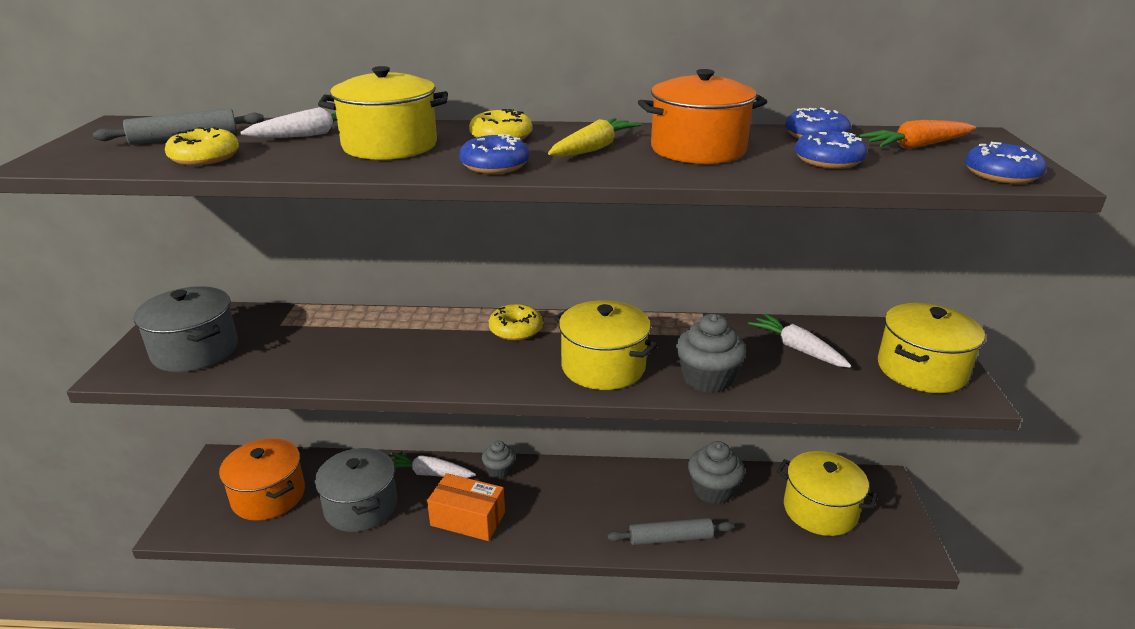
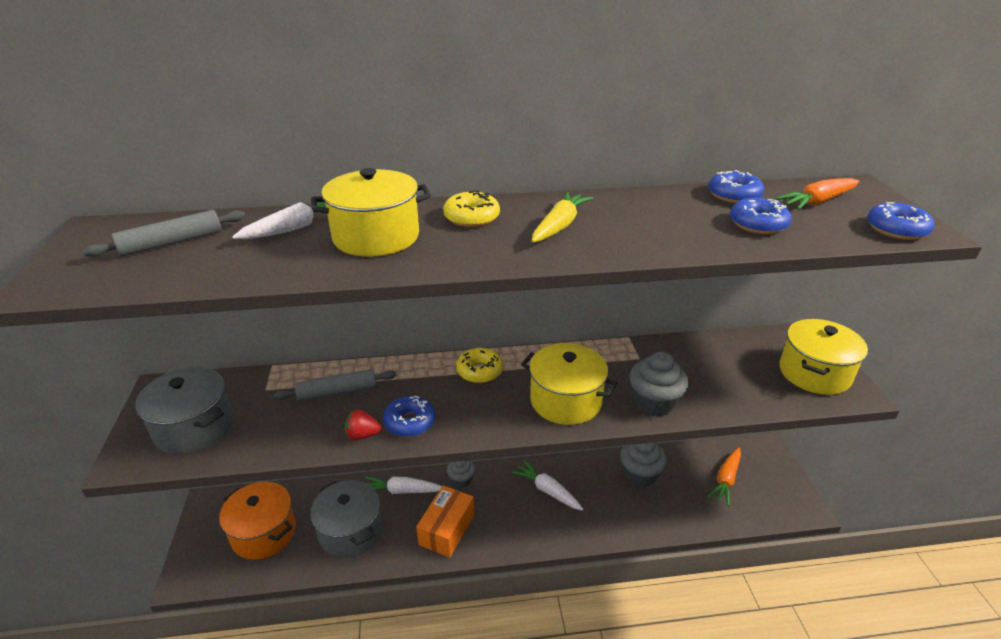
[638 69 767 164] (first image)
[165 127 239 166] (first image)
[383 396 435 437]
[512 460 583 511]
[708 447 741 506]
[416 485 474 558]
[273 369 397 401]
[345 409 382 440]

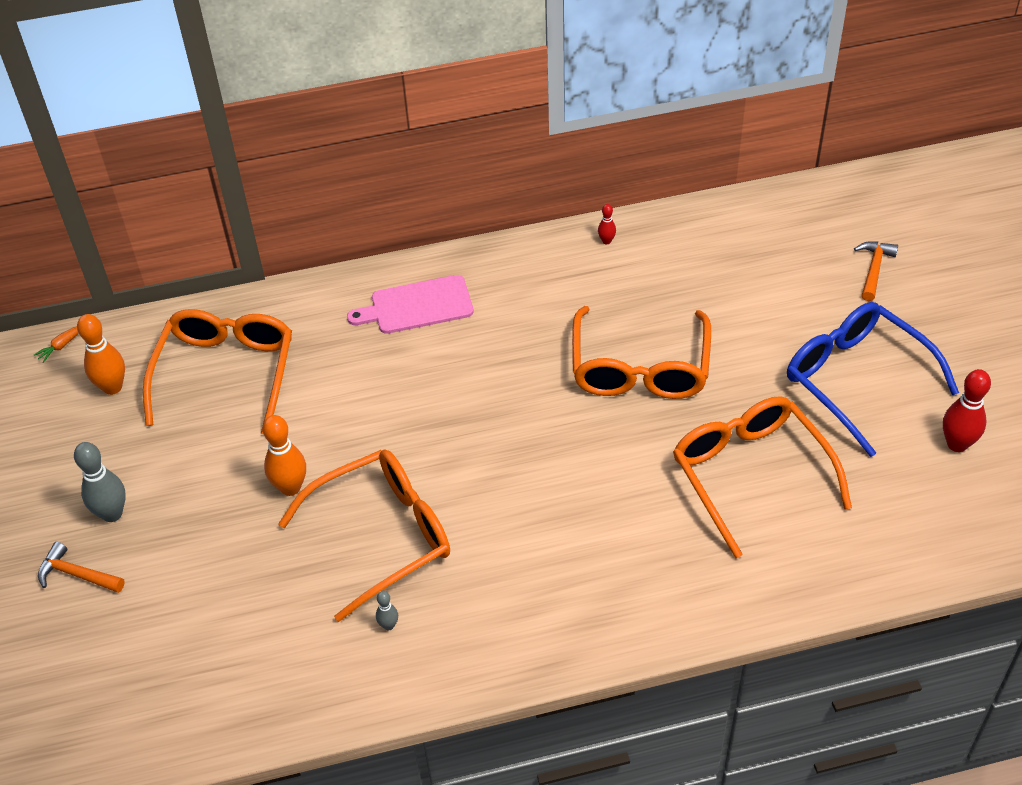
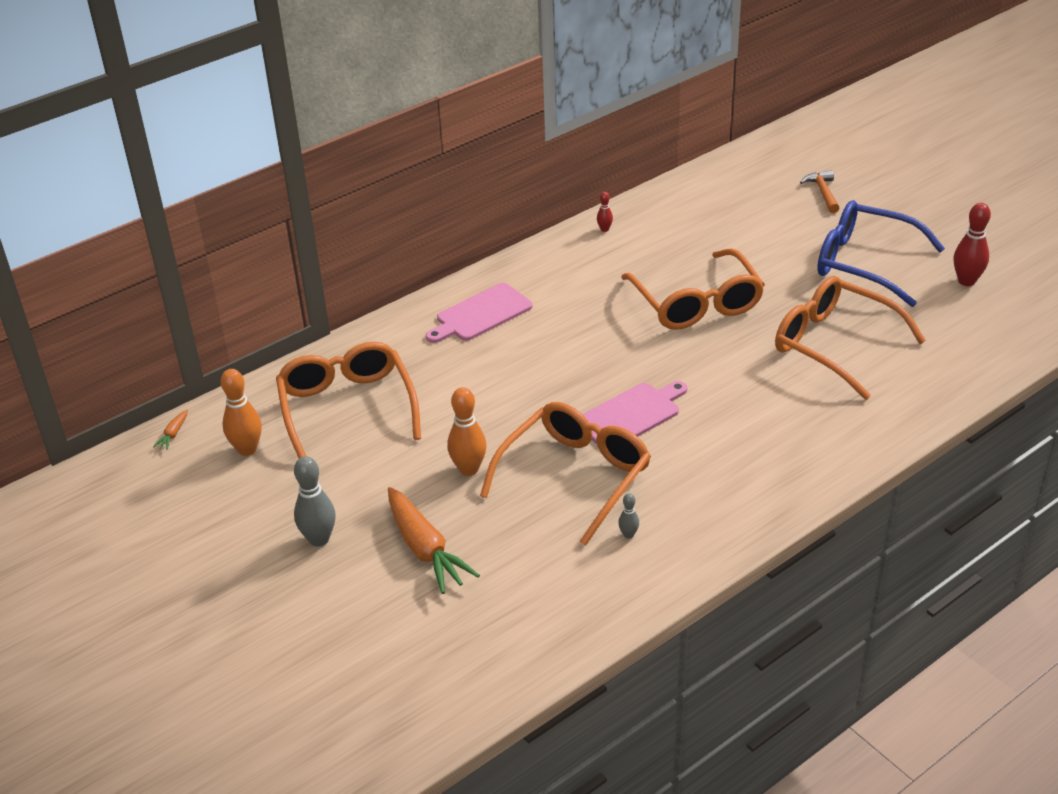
[38 542 125 593] (first image)
[583 381 687 444]
[388 487 480 594]

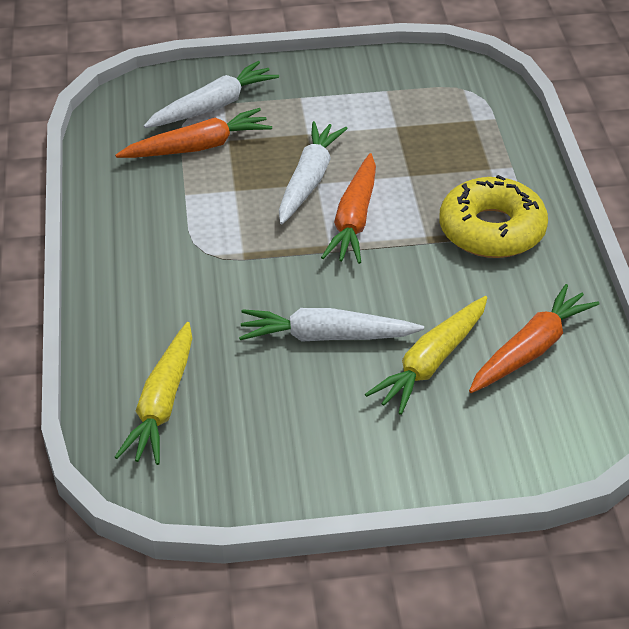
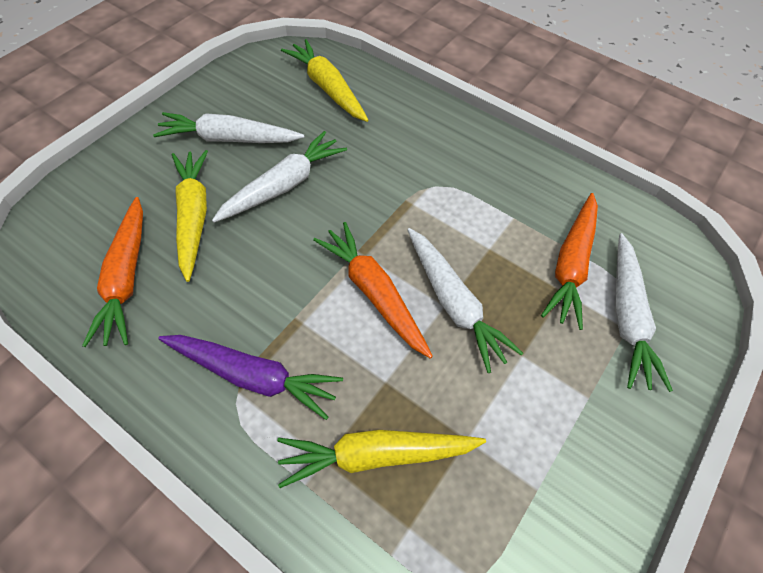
[158 335 343 420]
[153 112 304 143]
[277 430 486 488]

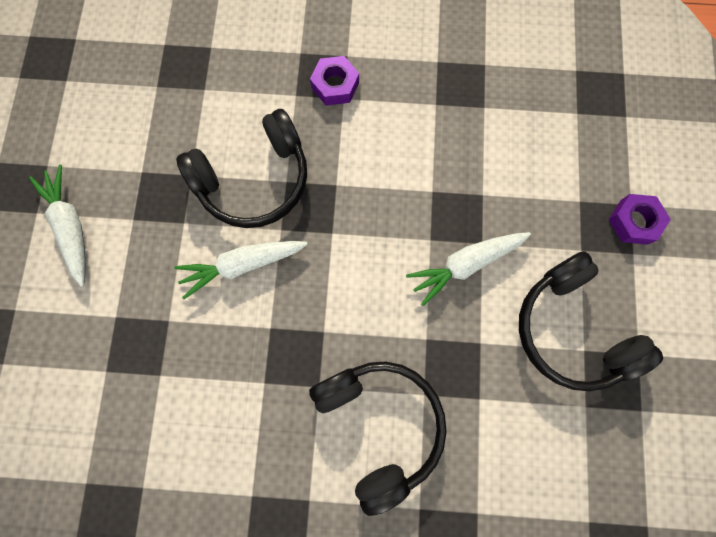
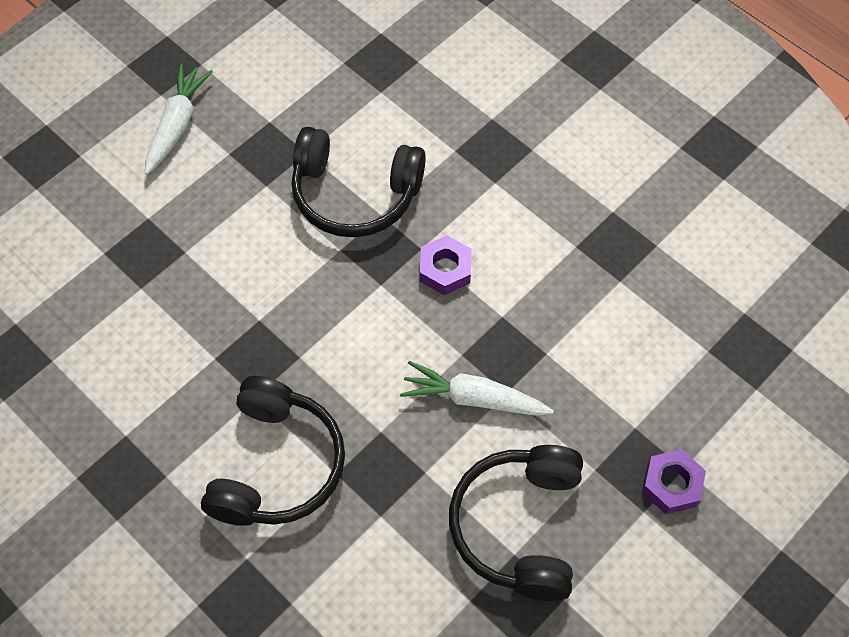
[420 235 472 295]
[174 241 308 299] (first image)

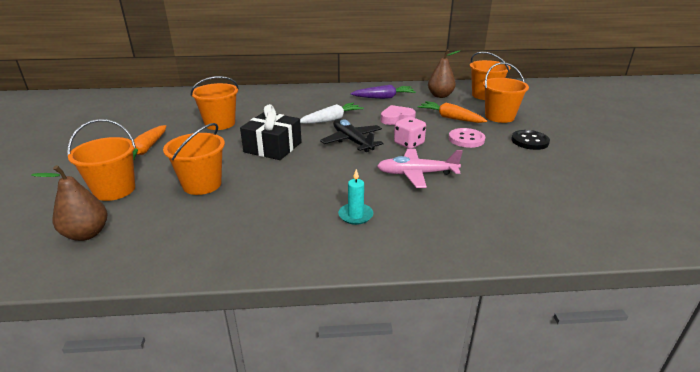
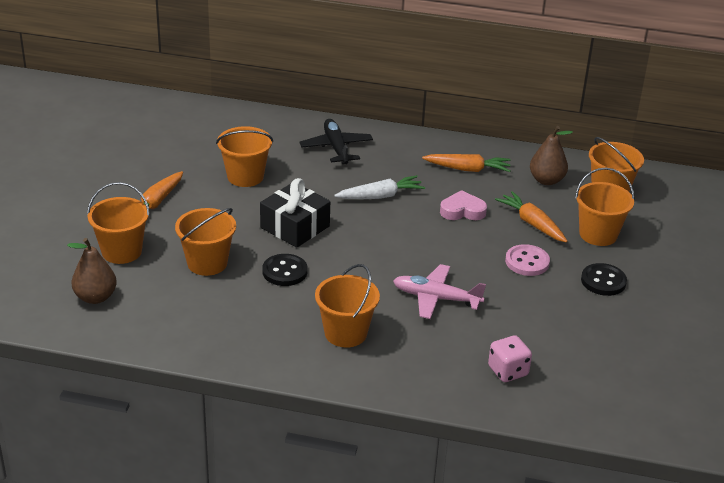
[422 154 511 172]
[488 335 532 382]
[299 119 373 164]
[315 264 380 348]
[262 254 308 286]

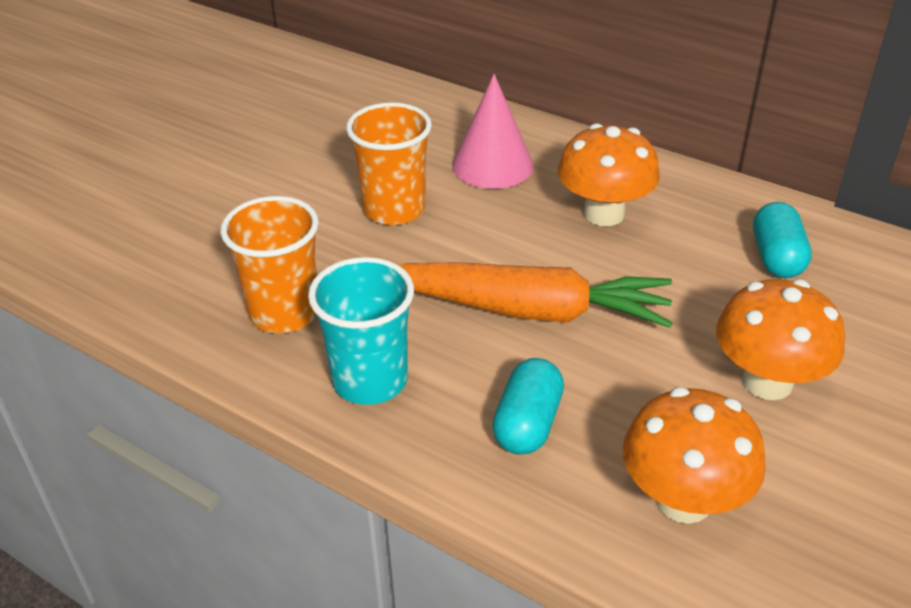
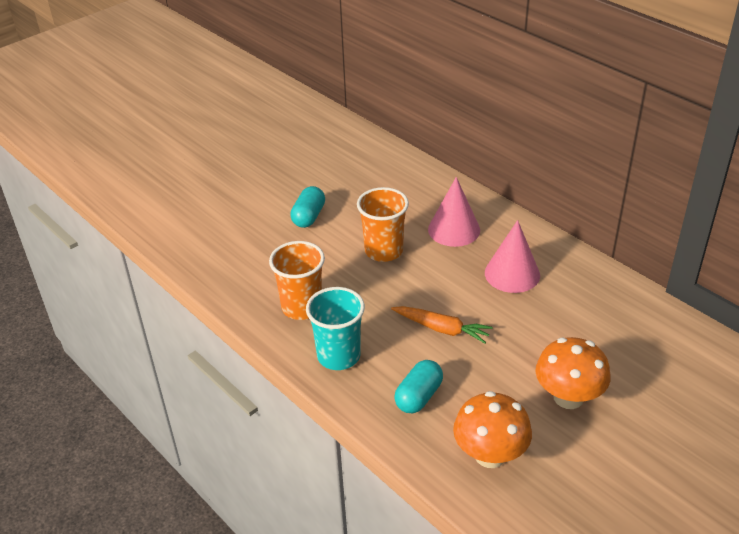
[485 220 540 293]
[290 186 325 228]
[391 306 493 344]

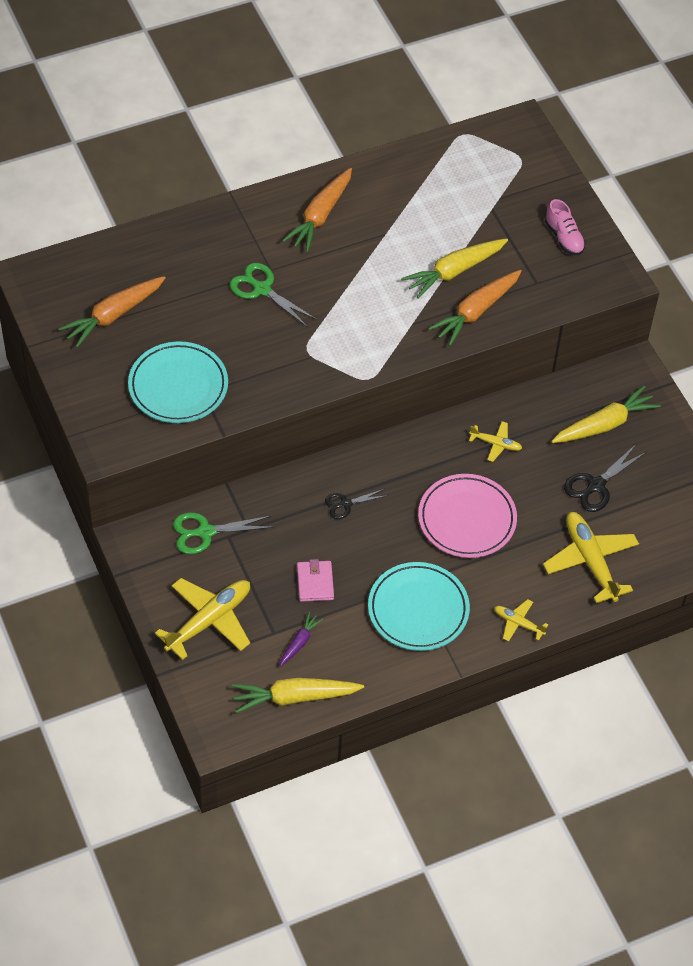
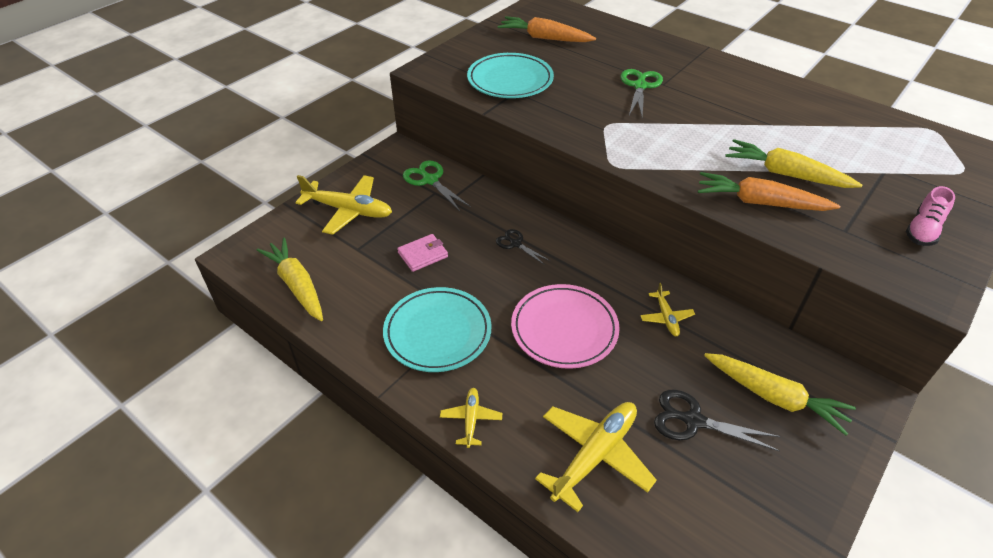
[282 168 352 252] (first image)
[280 612 323 667] (first image)

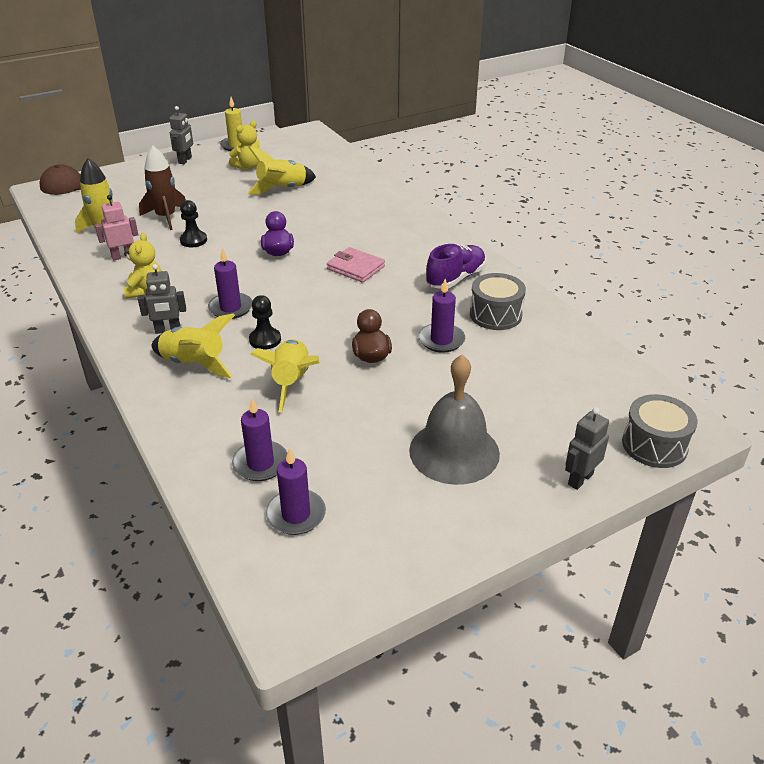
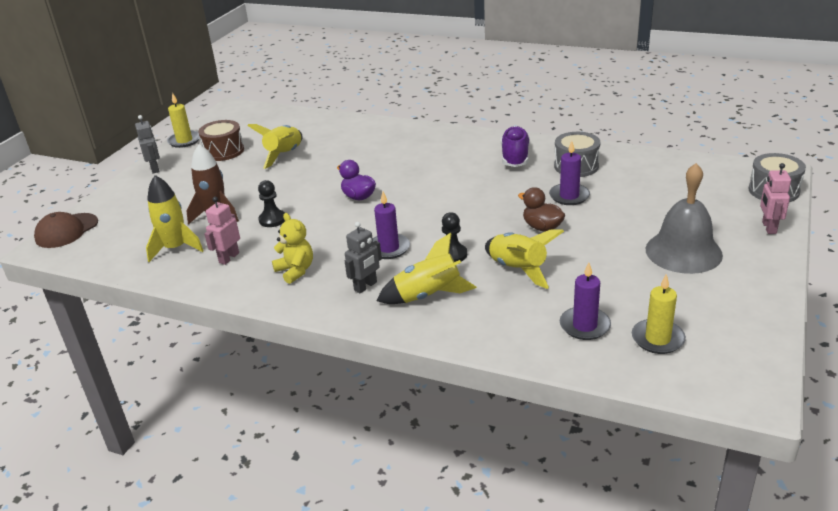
[198 120 244 161]
[327 247 385 283] (first image)
[760 163 791 234]
[632 274 686 354]

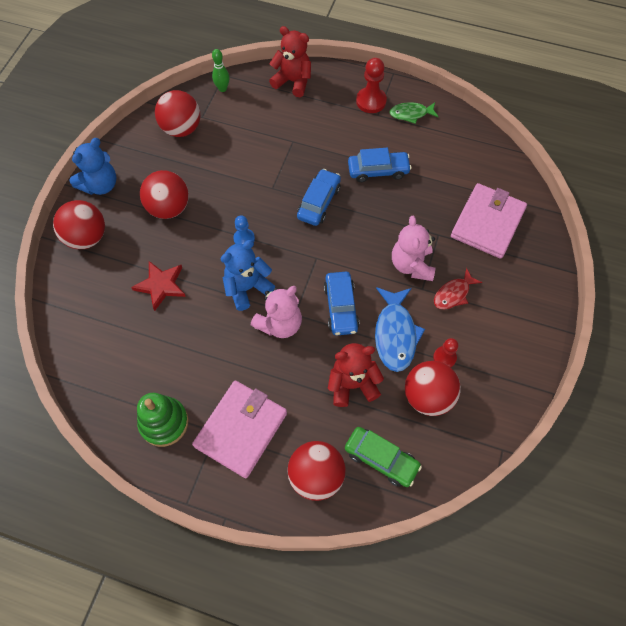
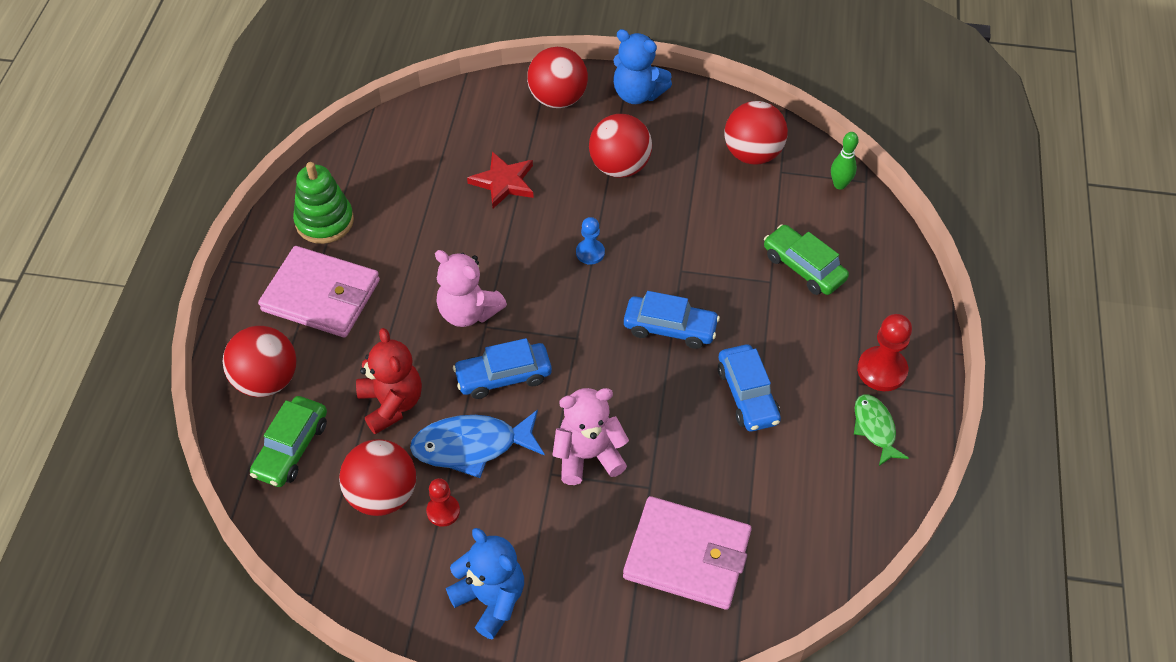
[269 26 311 97] (first image)
[446 528 524 639]
[434 268 482 309] (first image)
[764 224 849 295]

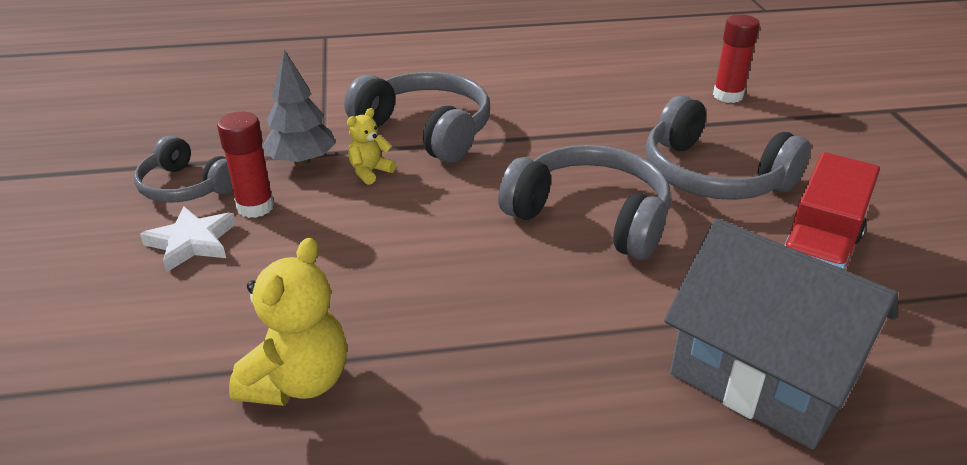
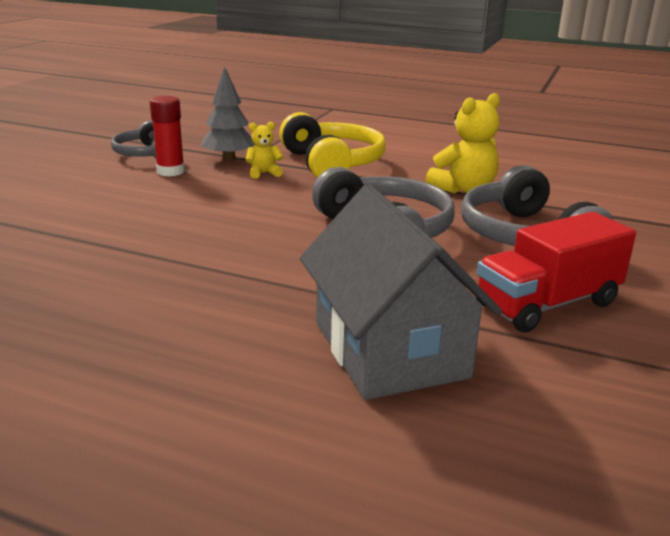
[713 14 760 103] (first image)
[279 112 386 178]
[140 206 236 272] (first image)
[425 93 500 194]

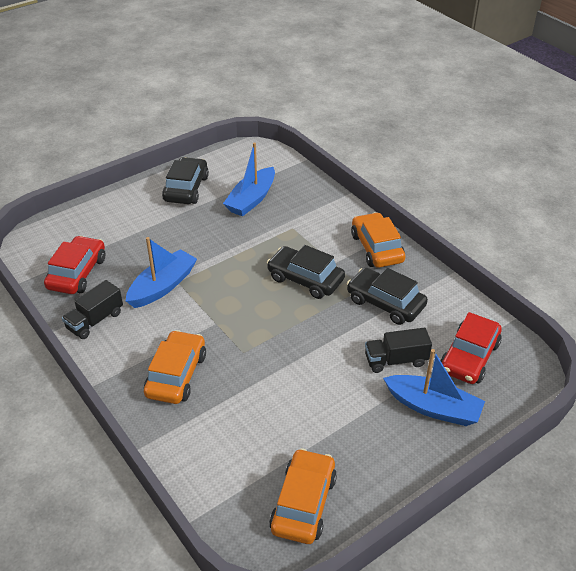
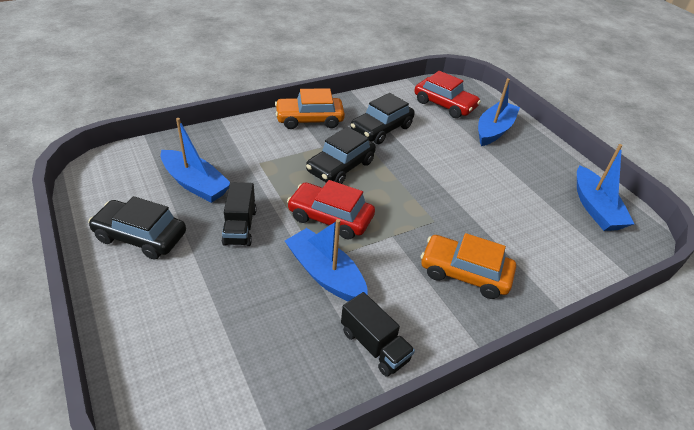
[287 180 375 240]
[221 182 257 246]
[577 144 634 231]

